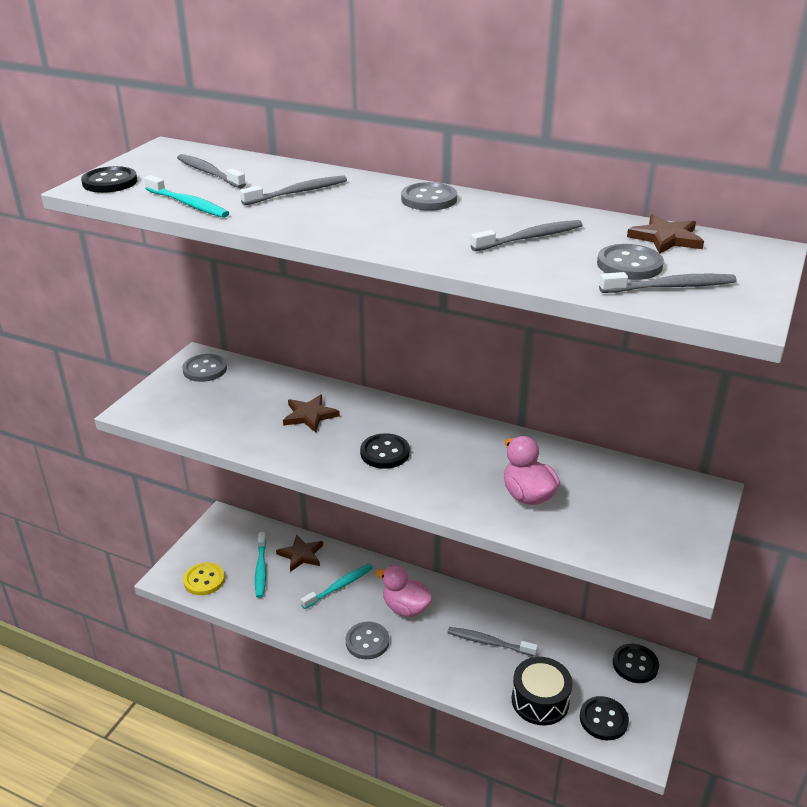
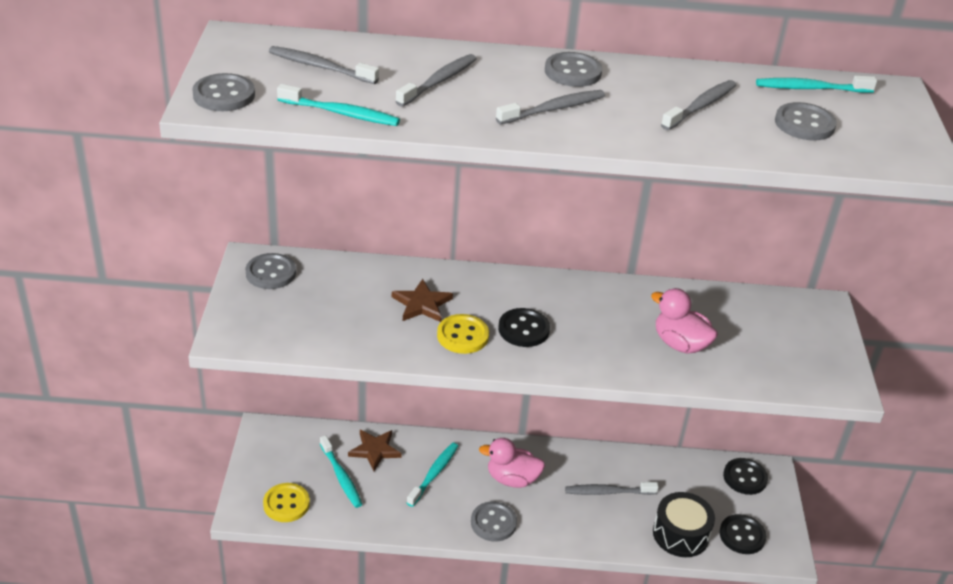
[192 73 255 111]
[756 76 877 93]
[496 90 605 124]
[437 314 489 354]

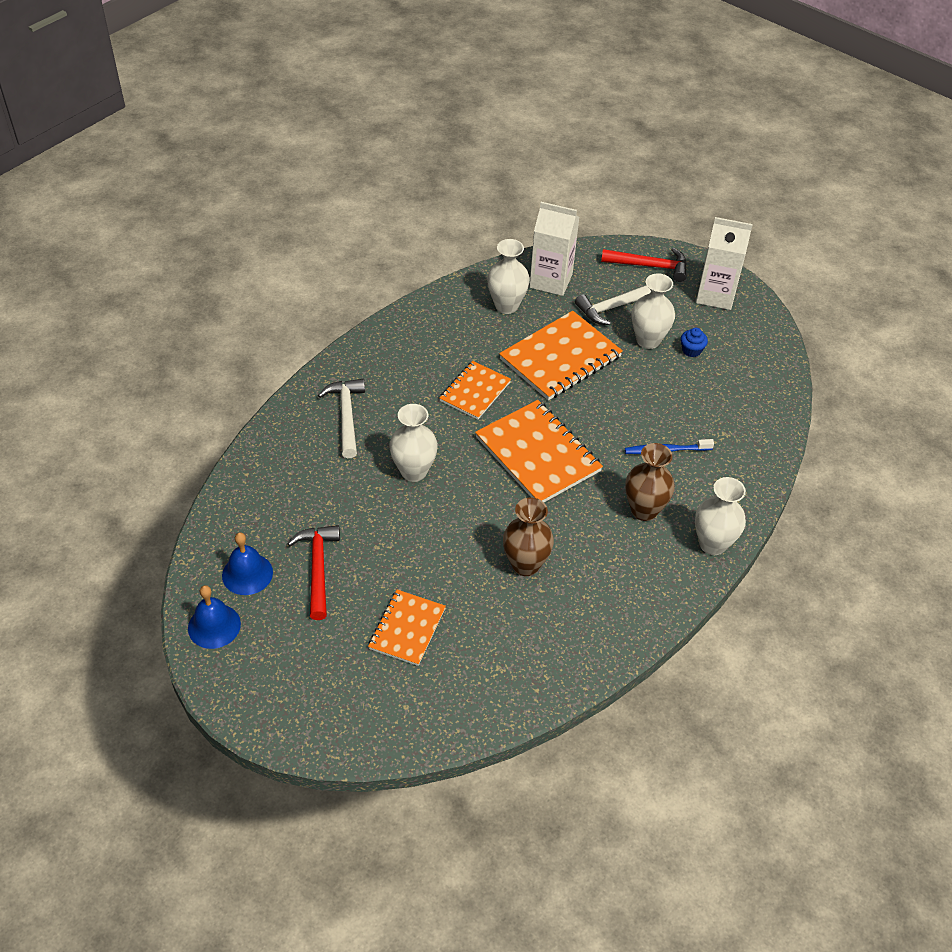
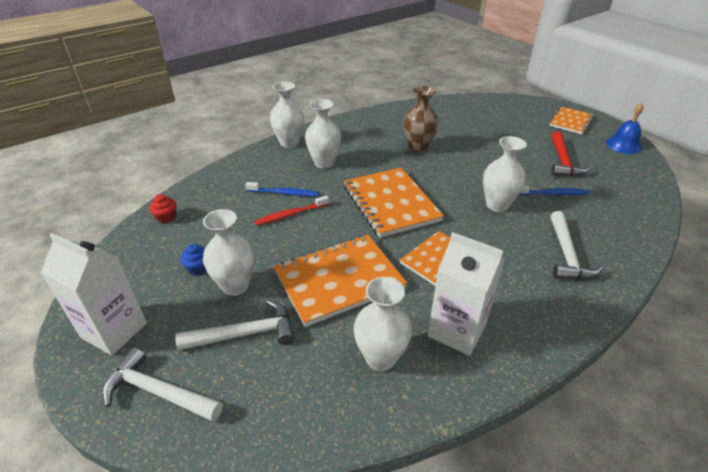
[428 232 505 356]
[102 347 223 422]
[305 99 341 169]
[222 532 273 595] (first image)
[550 107 594 134]
[519 185 590 195]
[149 194 176 223]
[254 195 329 226]

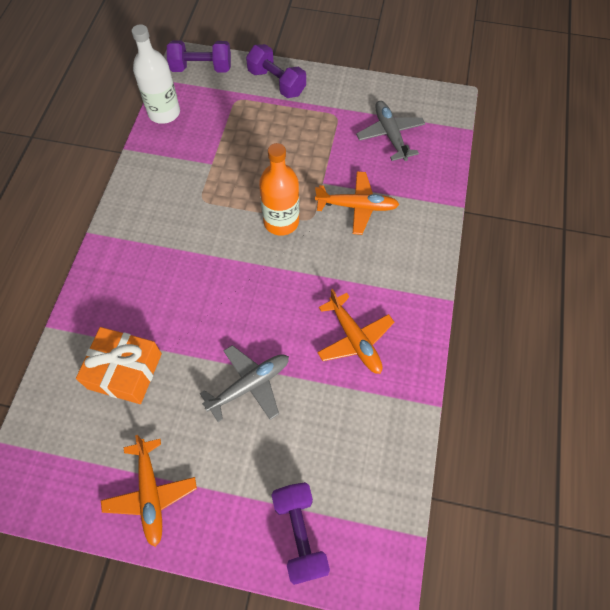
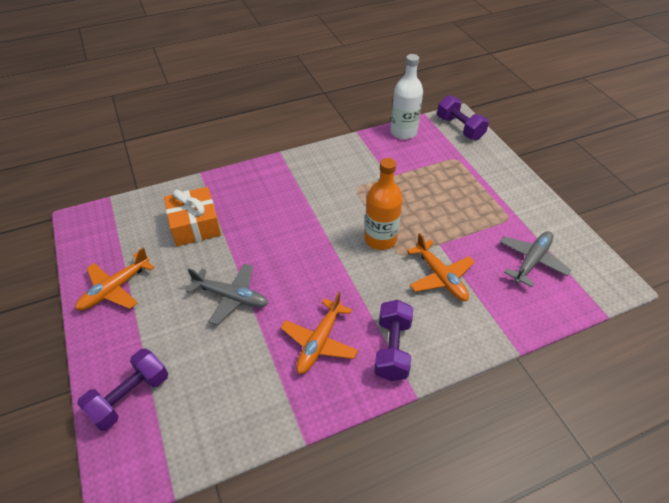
[374 300 413 381]

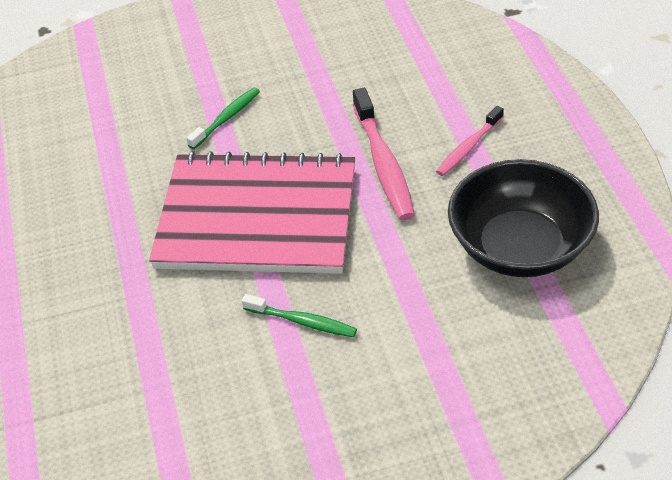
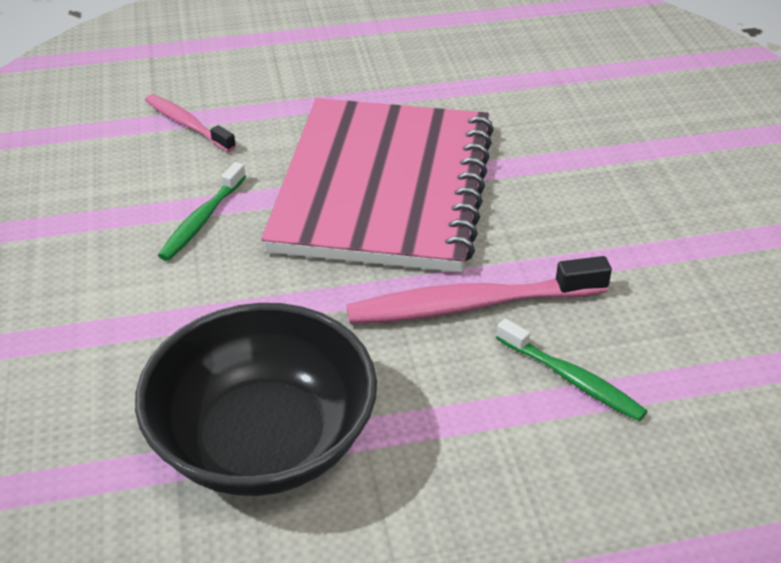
[496 318 647 421]
[145 94 236 152]

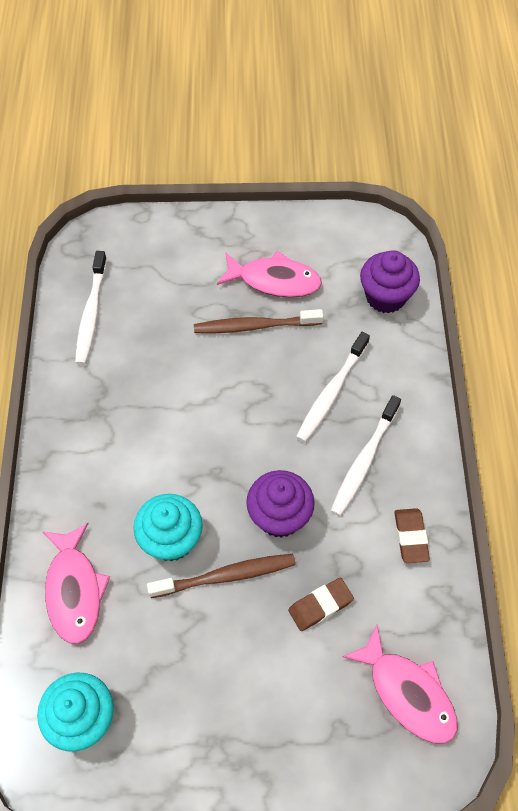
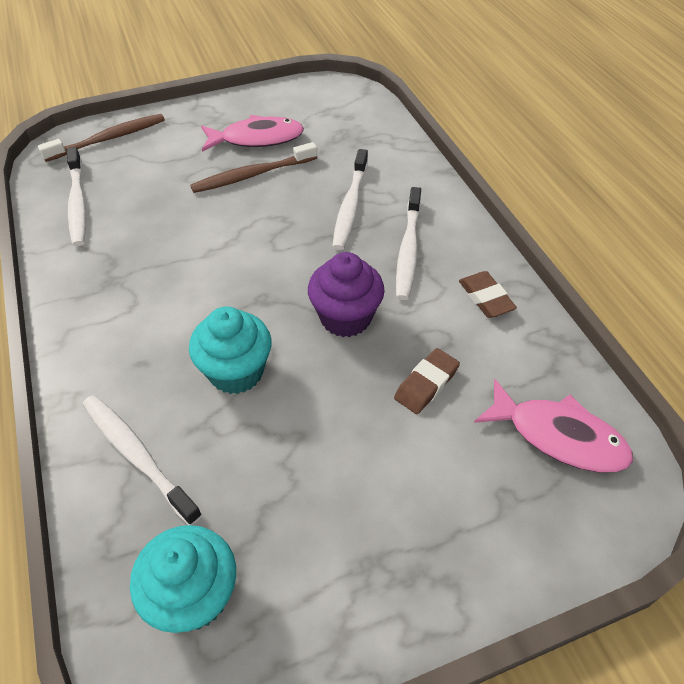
[360 250 420 313] (first image)
[83 395 202 525]
[38 114 165 162]

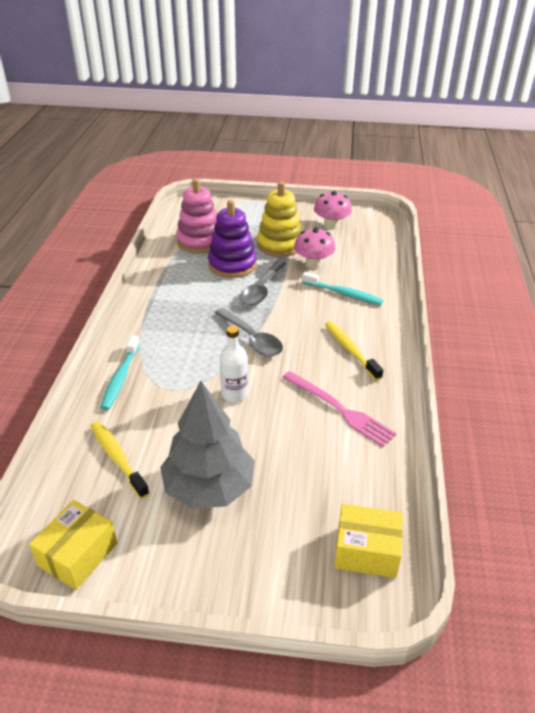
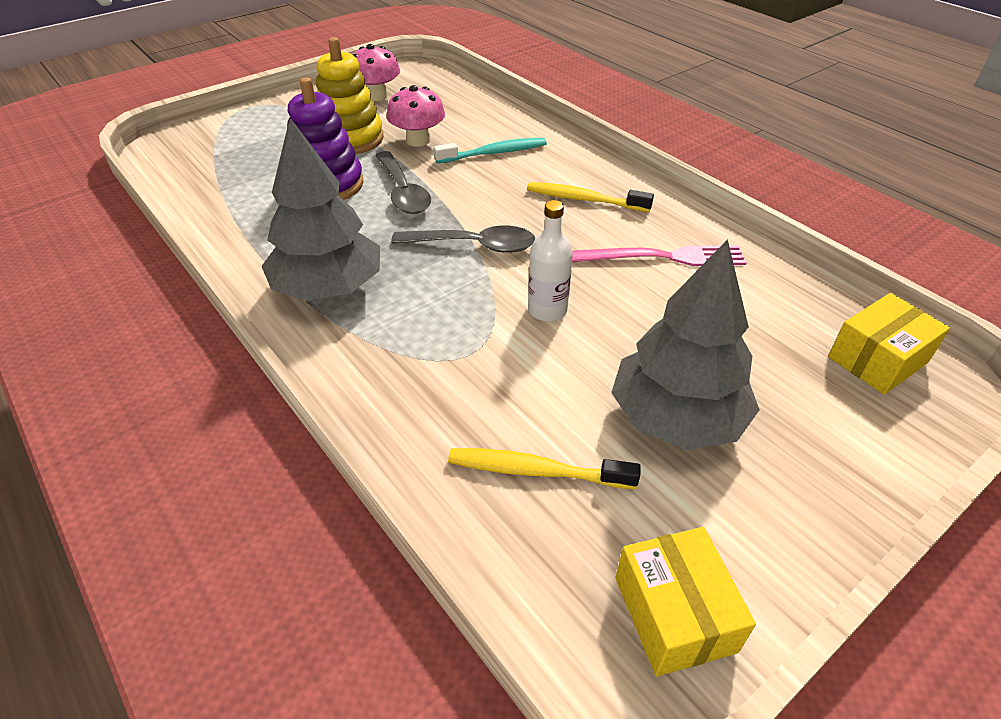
[176 178 217 253] (first image)
[100 335 140 410] (first image)
[262 118 380 301]

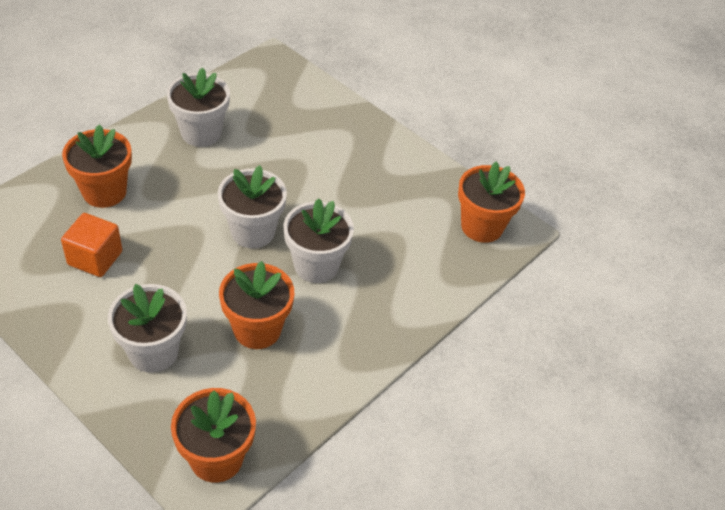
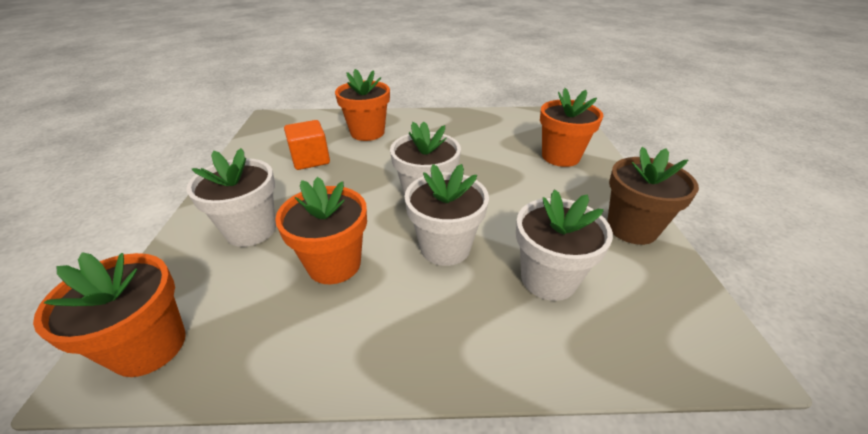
[516 189 613 301]
[540 88 603 167]
[607 147 699 245]

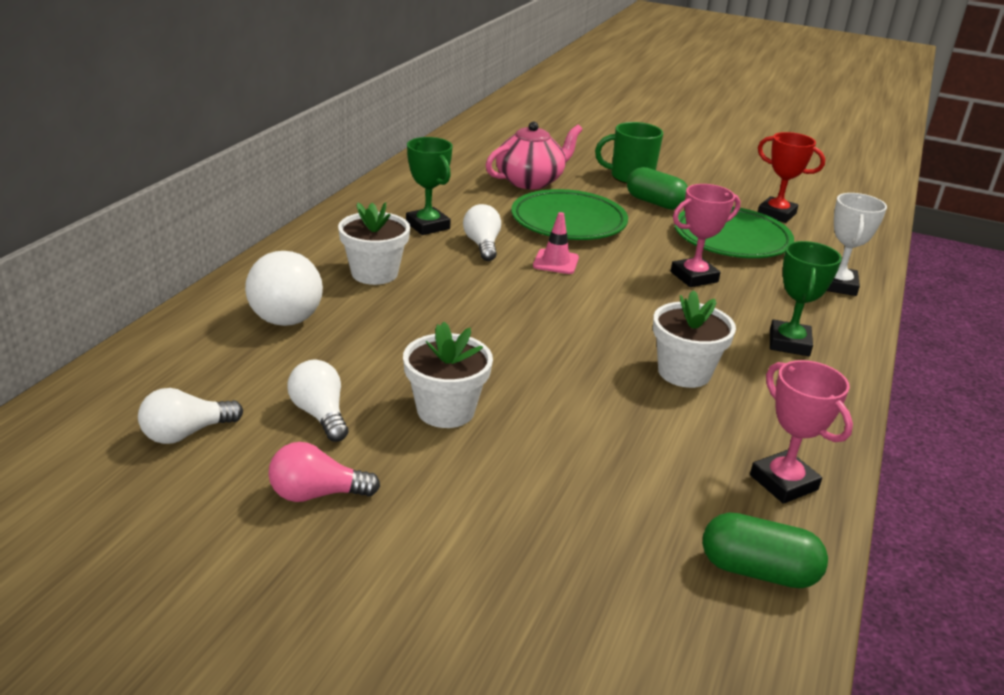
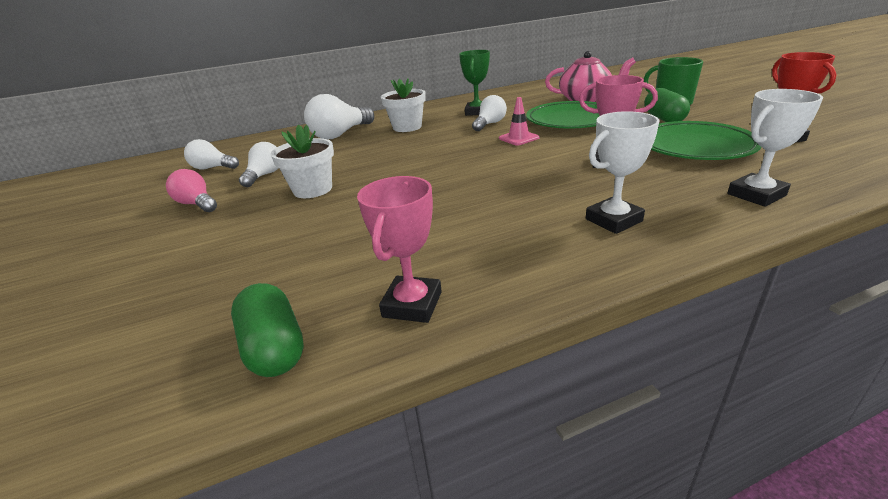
[586 111 660 234]
[653 290 736 388] (first image)

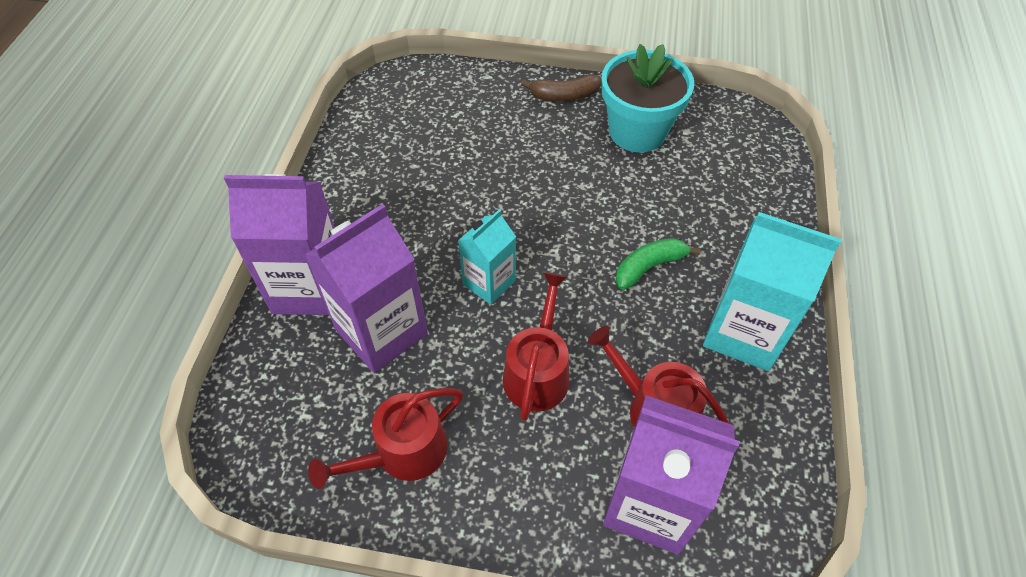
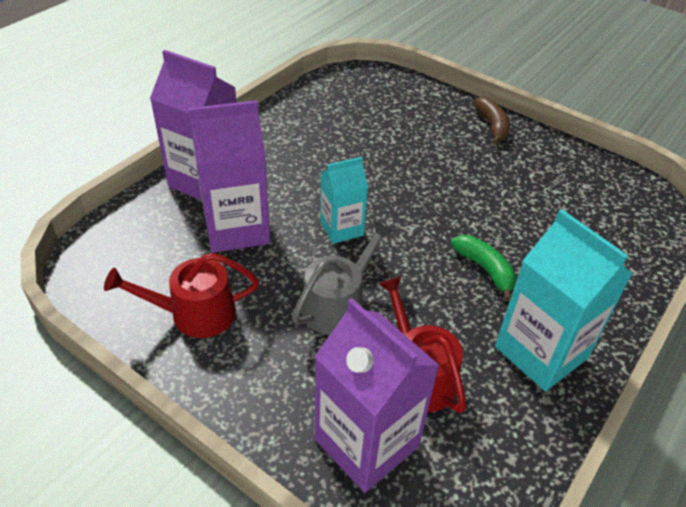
[601 44 694 153] (first image)
[474 97 510 145]
[451 235 516 301]
[292 220 394 335]

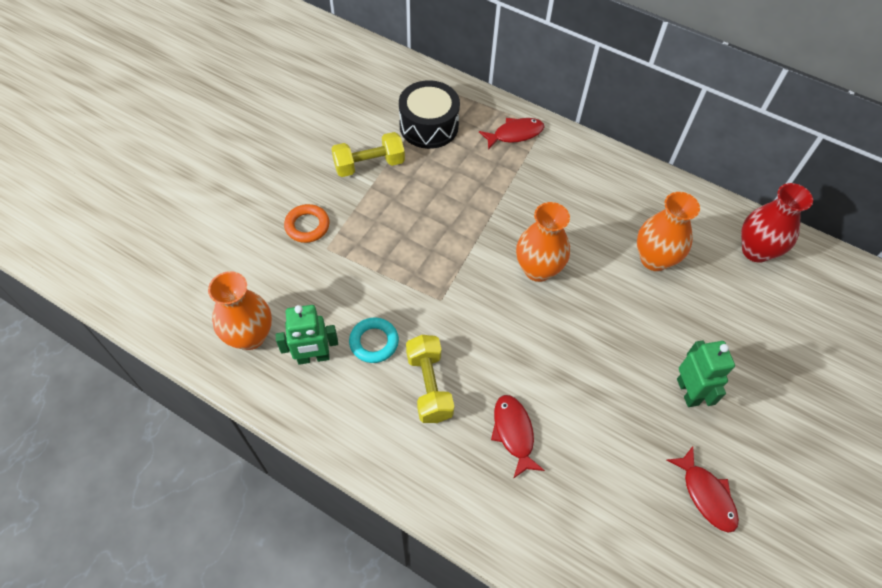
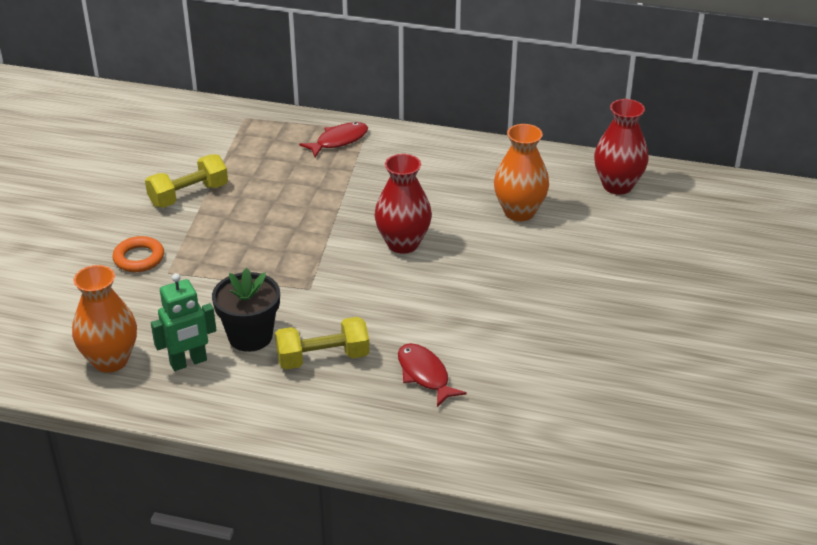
[399 80 460 149] (first image)
[375 154 432 254]
[212 268 280 352]
[275 317 369 369]
[677 340 735 407] (first image)
[667 446 739 533] (first image)

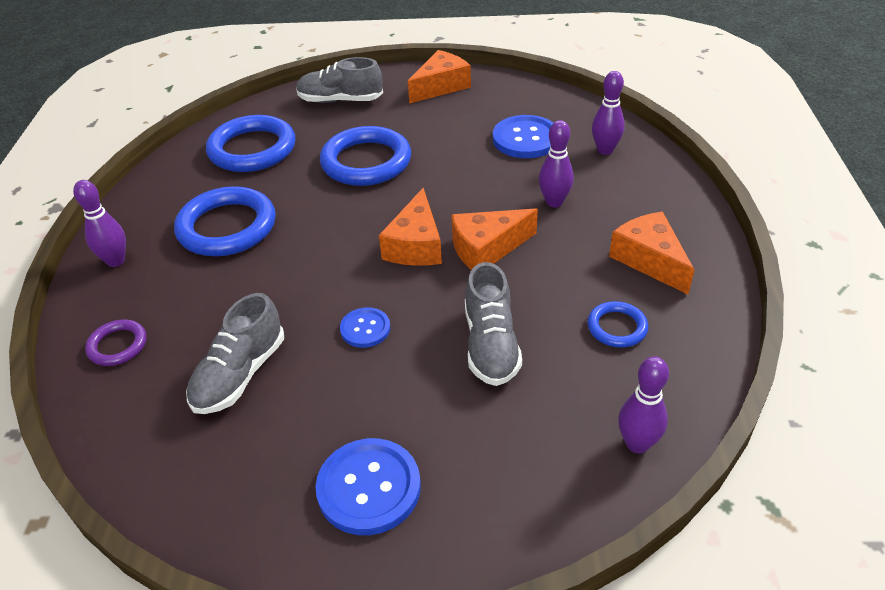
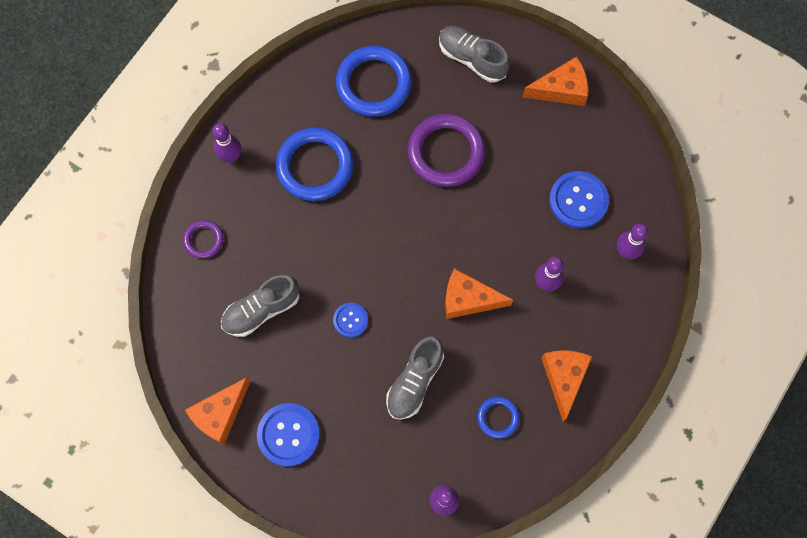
[408 114 485 187]
[185 377 251 445]

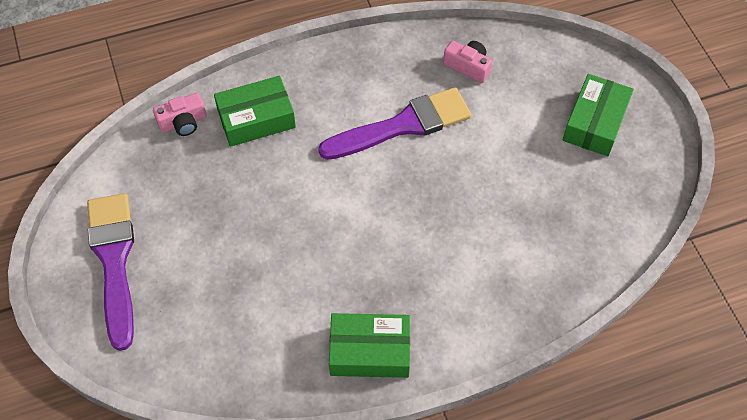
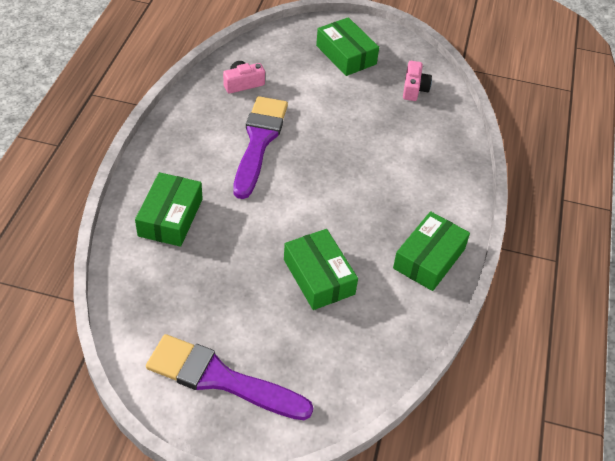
[403 61 432 101]
[284 229 358 310]

